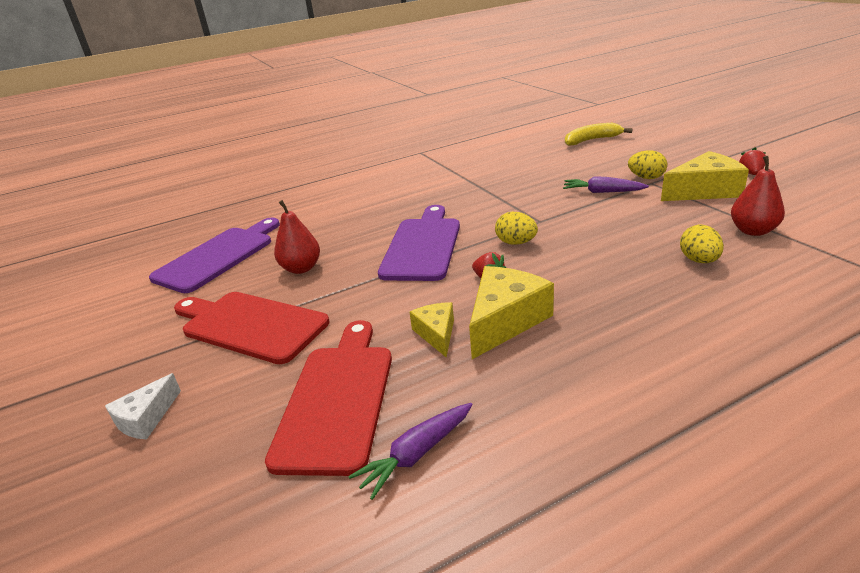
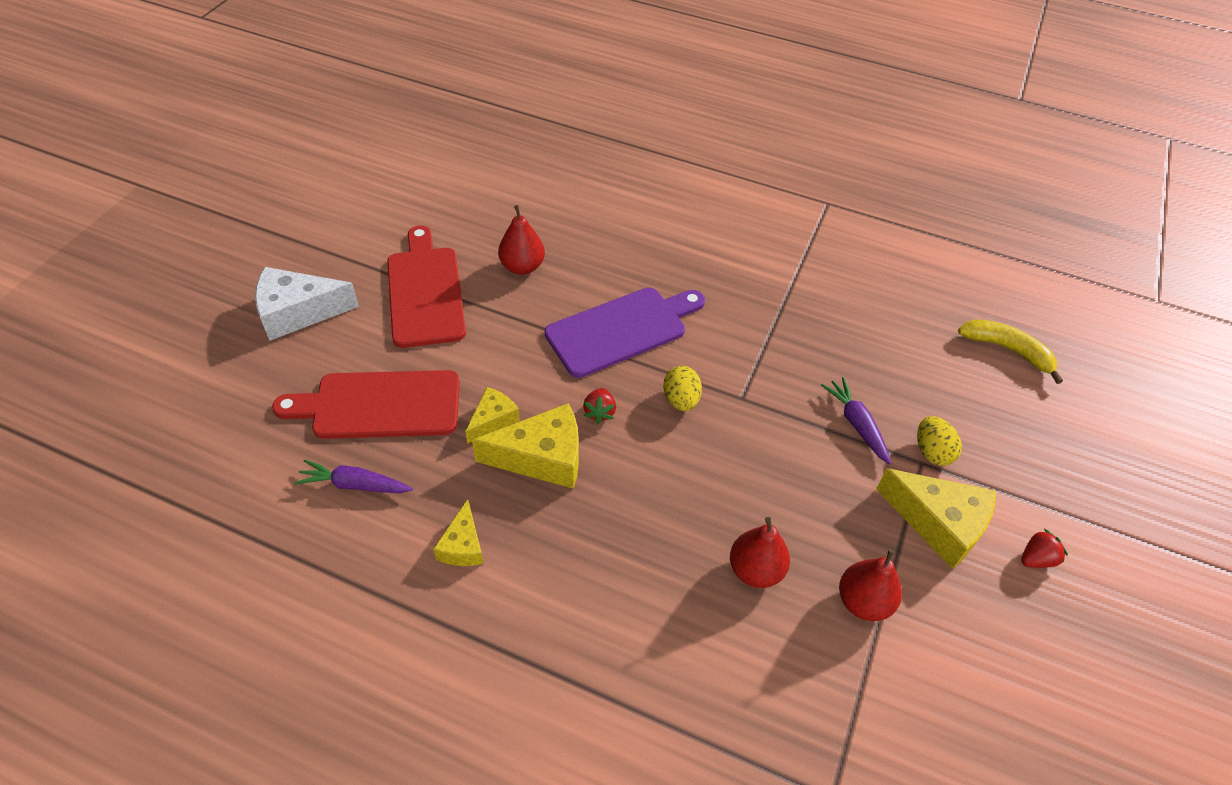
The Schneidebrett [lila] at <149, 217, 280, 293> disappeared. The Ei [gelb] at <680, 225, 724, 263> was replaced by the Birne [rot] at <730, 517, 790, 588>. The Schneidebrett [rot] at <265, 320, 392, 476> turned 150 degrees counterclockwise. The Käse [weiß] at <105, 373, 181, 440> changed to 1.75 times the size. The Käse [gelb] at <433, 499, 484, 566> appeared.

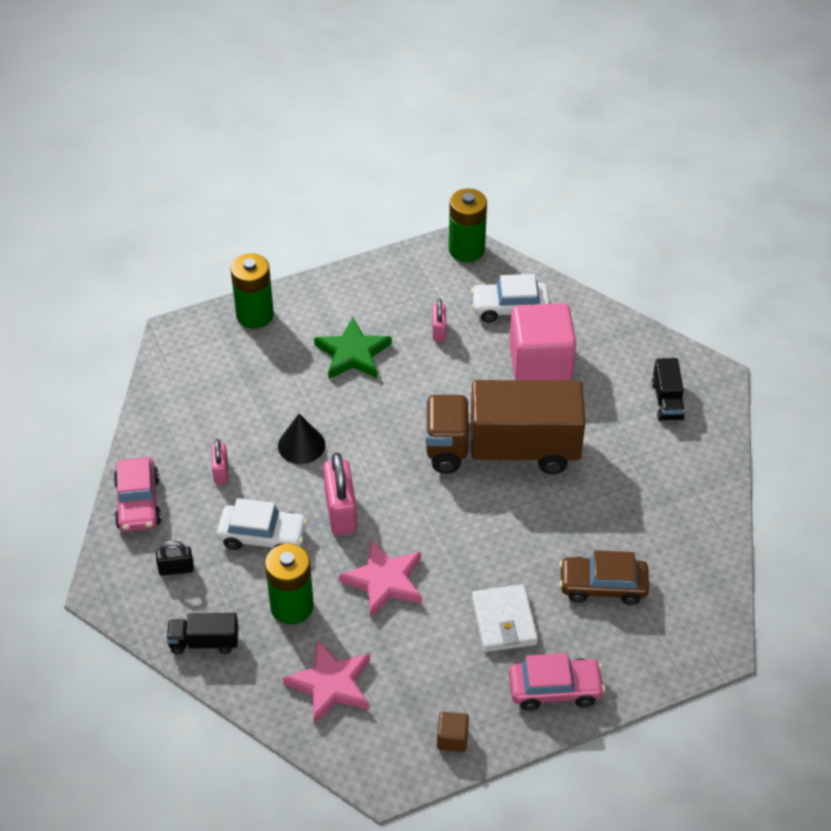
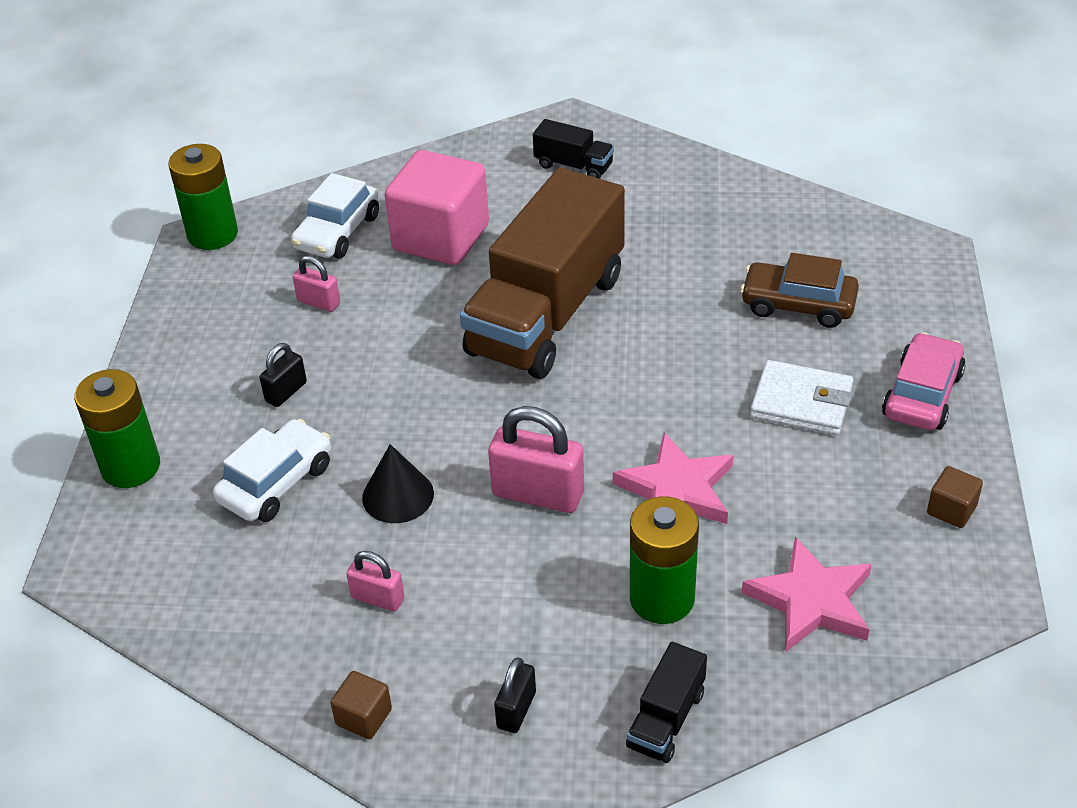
The Stern [grün] at <314, 318, 392, 379> was replaced by the Vorhängeschloss [schwarz] at <259, 343, 307, 407>. The Auto [rosa] at <114, 457, 161, 532> was replaced by the Kubus [braun] at <330, 671, 392, 739>. The Auto [weiß] moved from <217, 498, 307, 550> to <213, 419, 331, 522>. The Auto [braun] at <559, 550, 649, 605> turned 75 degrees clockwise.

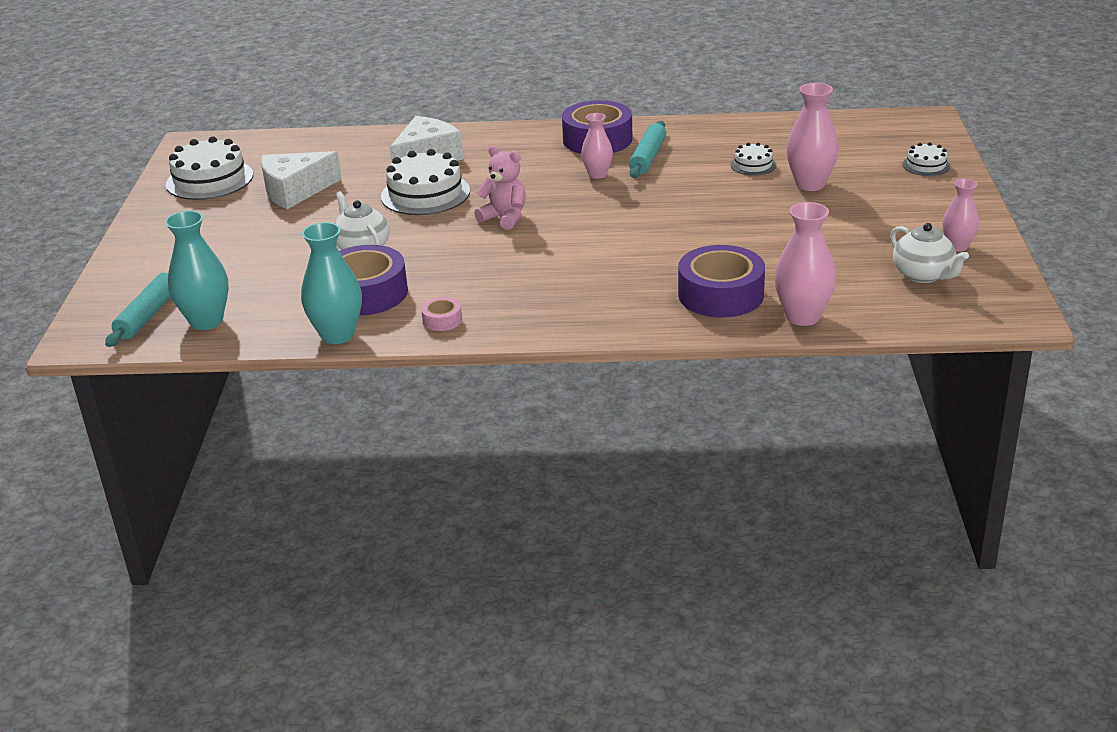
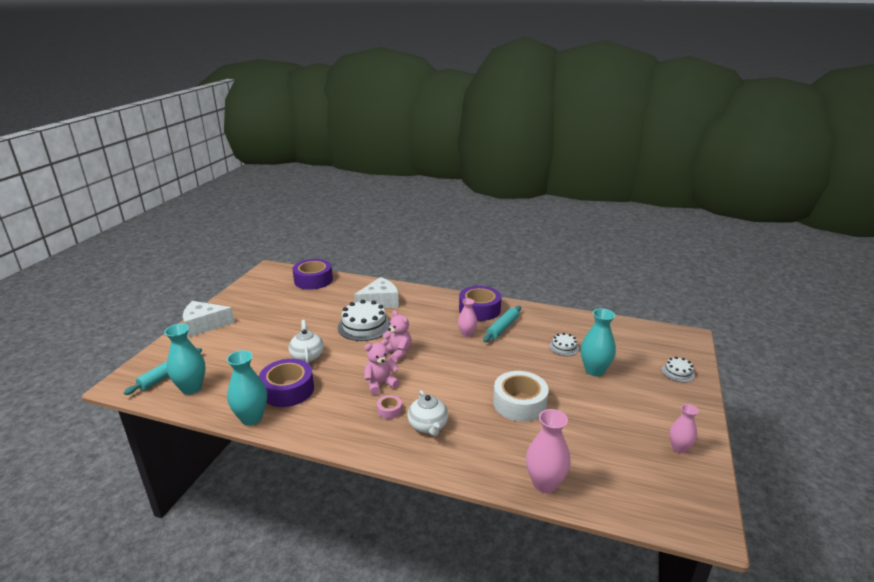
The Vase [rosa] at <786, 83, 839, 191> became the Vase [türkis] at <581, 308, 616, 376>. The Kuchen [weiß] at <166, 136, 253, 200> disappeared. The Käse [weiß] moved from <261, 151, 342, 209> to <183, 301, 235, 338>. The Teekanne [weiß] moved from <890, 223, 969, 283> to <407, 390, 448, 436>. The Klebeband [lila] moved from <678, 245, 765, 318> to <292, 259, 333, 290>. The Klebeband [rosa] moved from <421, 297, 462, 331> to <377, 395, 402, 419>. The Teddybär [rosa] at <364, 339, 400, 395> appeared. The Klebeband [weiß] at <493, 371, 549, 422> appeared.

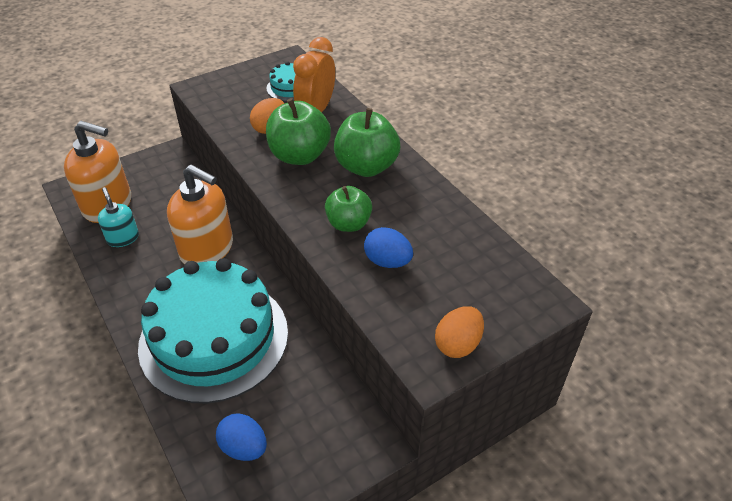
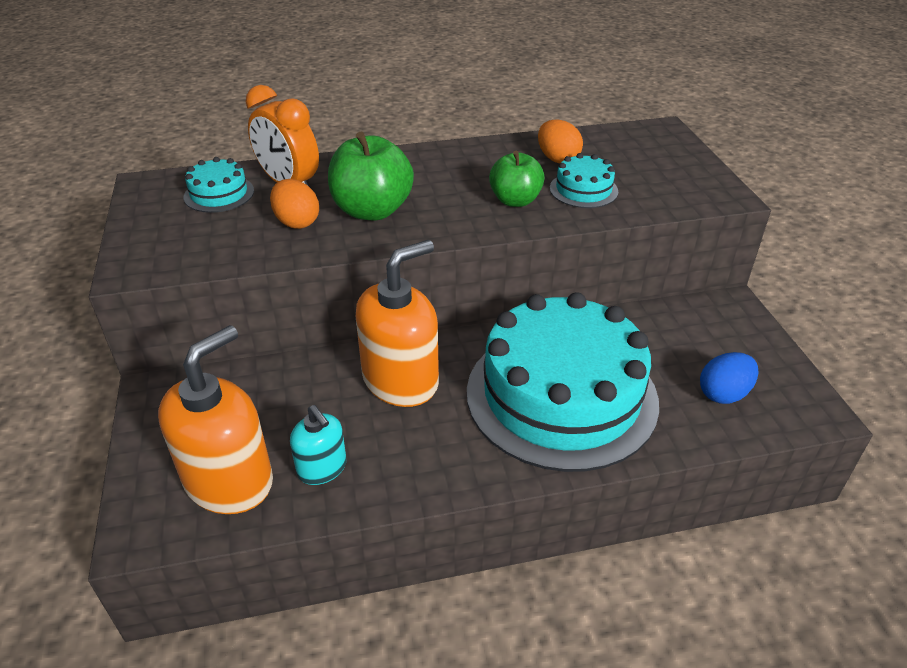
The Apfel [grün] at <334, 108, 400, 177> disappeared. The Seifenspender [türkis] at <98, 187, 139, 247> turned 120 degrees counterclockwise. The Ei [blau] at <364, 227, 413, 268> was replaced by the Kuchen [türkis] at <550, 153, 618, 208>. The Ei [orange] moved from <435, 306, 484, 358> to <538, 119, 583, 163>.

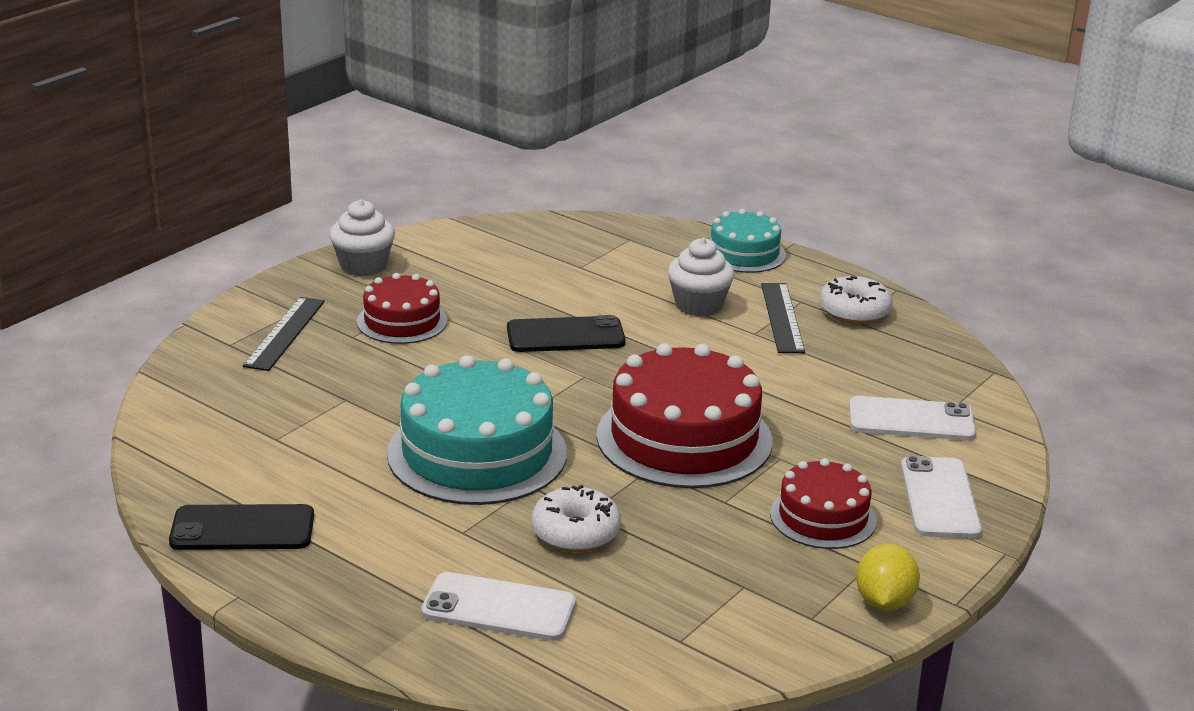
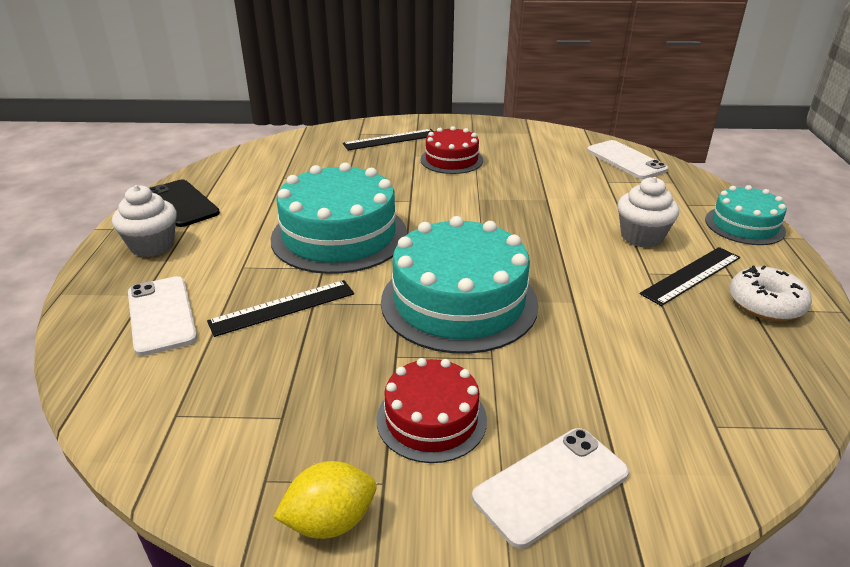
The Muffin [weiß] moved from <329, 200, 395, 276> to <112, 185, 177, 257>. The Handy [schwarz] at <507, 315, 626, 352> disappeared. The Kuchen [rot] at <596, 344, 773, 488> became the Kuchen [türkis] at <381, 216, 539, 354>. The Handy [weiß] moved from <849, 396, 976, 441> to <587, 140, 668, 179>. The Donut [weiß] at <531, 485, 621, 552> was replaced by the Lineal [schwarz] at <207, 280, 354, 337>.

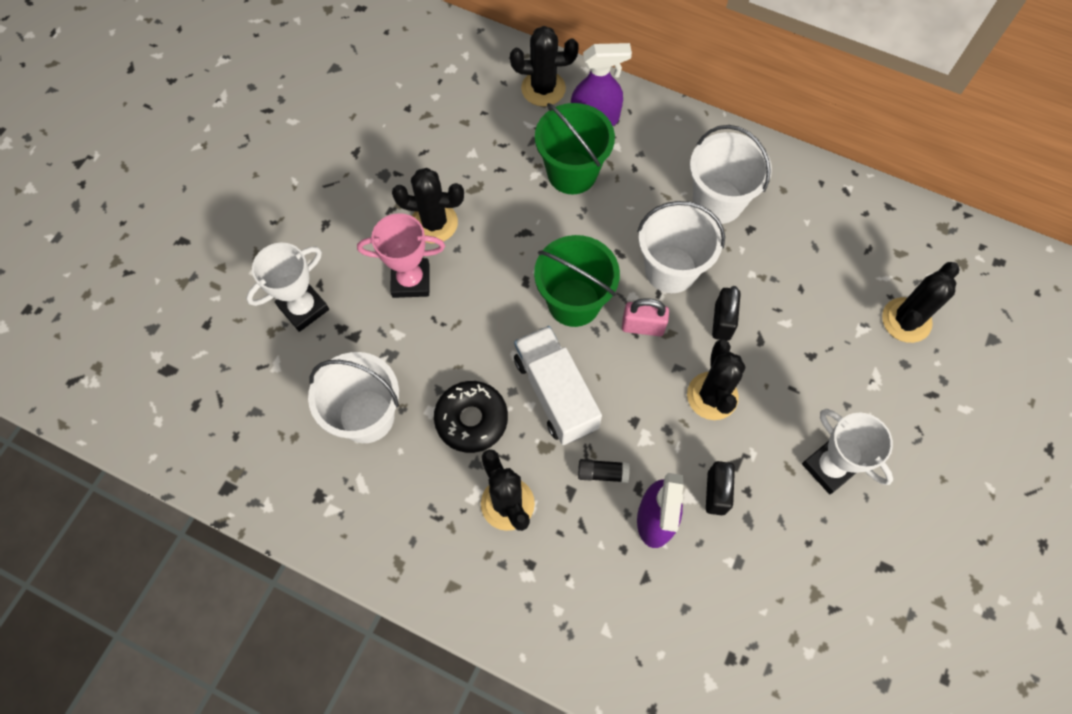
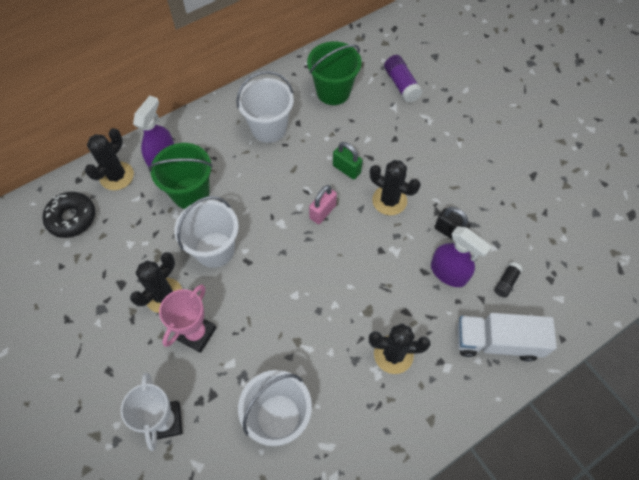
The Eimer [weiß] moved from <637, 201, 725, 293> to <174, 196, 239, 268>. The Eimer [grün] moved from <534, 235, 620, 327> to <307, 42, 362, 105>. The Kaktus [schwarz] at <882, 262, 960, 343> was replaced by the Klebestift [lila] at <384, 55, 422, 103>. The Vorhängeschloss [schwarz] at <712, 286, 741, 341> became the Vorhängeschloss [grün] at <333, 142, 363, 180>. The Lastwagen [weiß] moved from <514, 326, 602, 445> to <457, 313, 557, 362>. The Donut [schwarz] moved from <434, 381, 508, 453> to <43, 192, 95, 238>. The Pokal [weiß] at <802, 409, 893, 494> disappeared. The Klebestift [schwarz] moved from <578, 459, 630, 483> to <494, 262, 523, 298>.

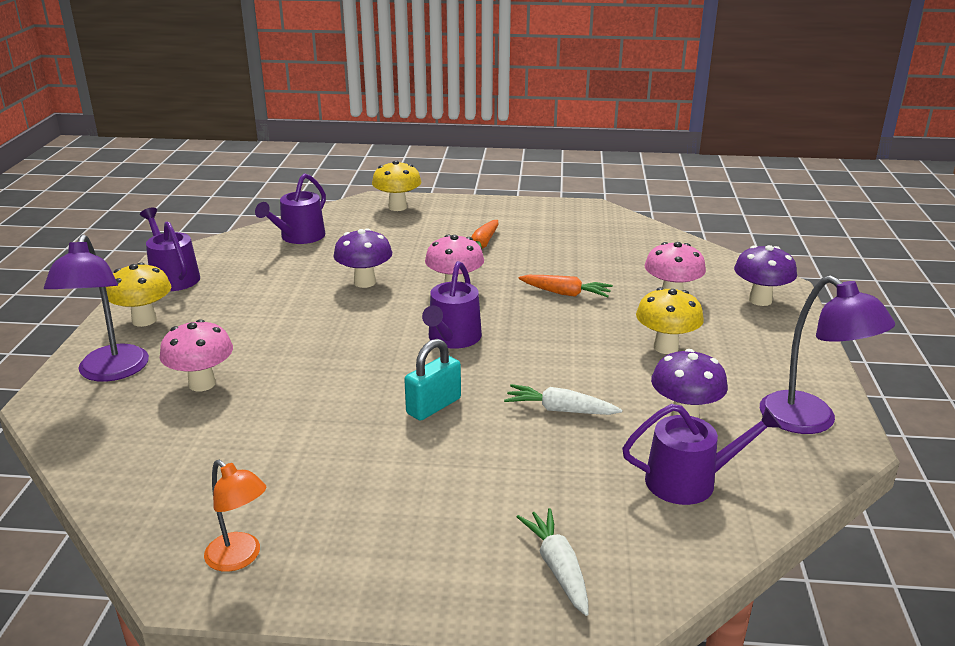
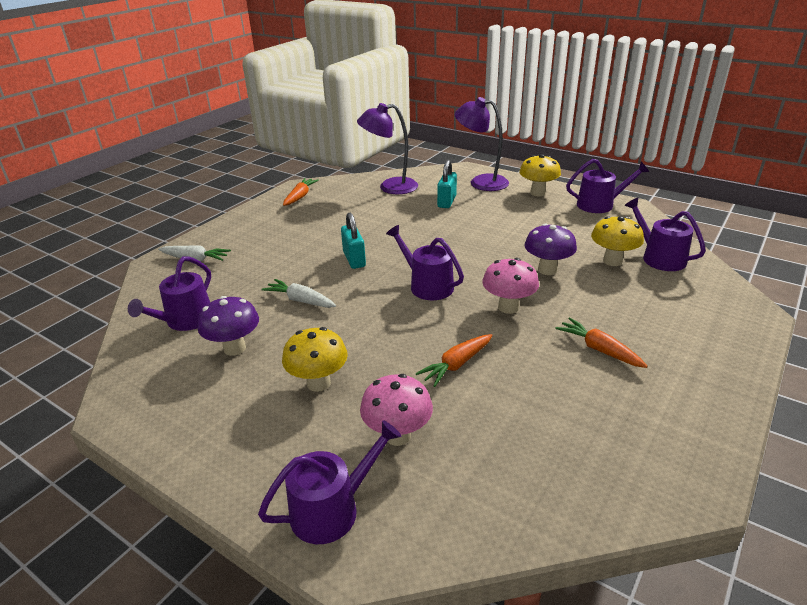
The Pilz [gelb] moved from <372, 160, 421, 211> to <591, 216, 644, 266>. The Pilz [lila] at <734, 245, 797, 306> was replaced by the Gießkanne [lila] at <258, 420, 401, 544>. The Lampe [lila] moved from <760, 276, 895, 434> to <357, 103, 418, 194>. The Pilz [rosa] at <160, 319, 233, 391> was replaced by the Vorhängeschloss [türkis] at <437, 160, 457, 208>. The Karotte [weiß] at <504, 384, 622, 415> turned 105 degrees counterclockwise. The Lampe [orange] at <204, 460, 266, 572> was replaced by the Karotte [orange] at <283, 178, 319, 206>.

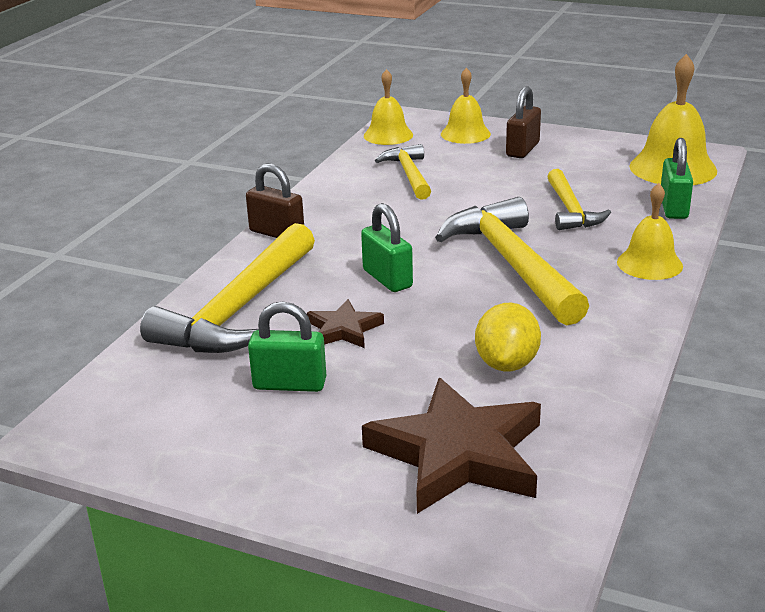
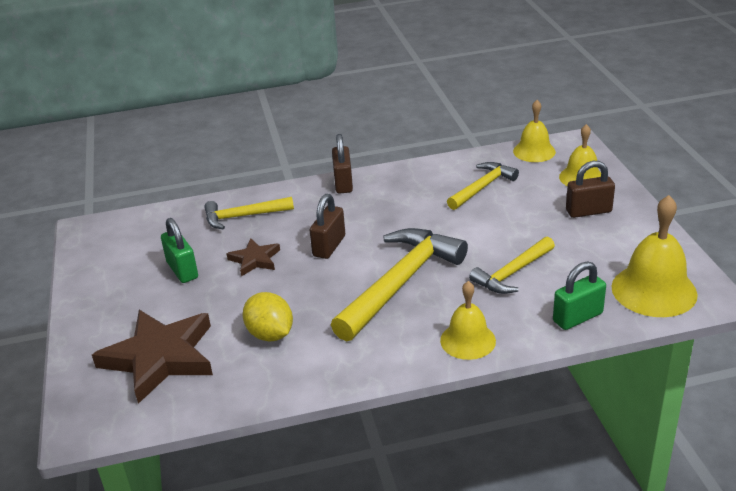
The Vorhängeschloss [grün] at <361, 203, 413, 292> became the Vorhängeschloss [braun] at <310, 194, 345, 259>. The Hammer [gelb] at <140, 223, 315, 353> changed to 0.57 times the size. The Zitrone [gelb] at <475, 303, 541, 372> turned 75 degrees clockwise.

